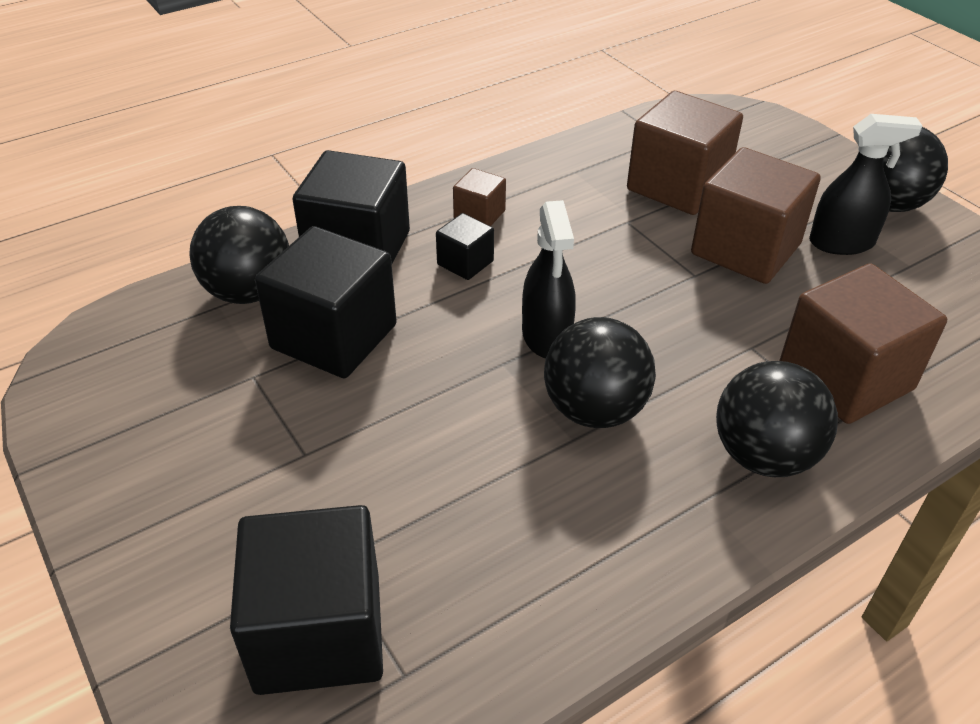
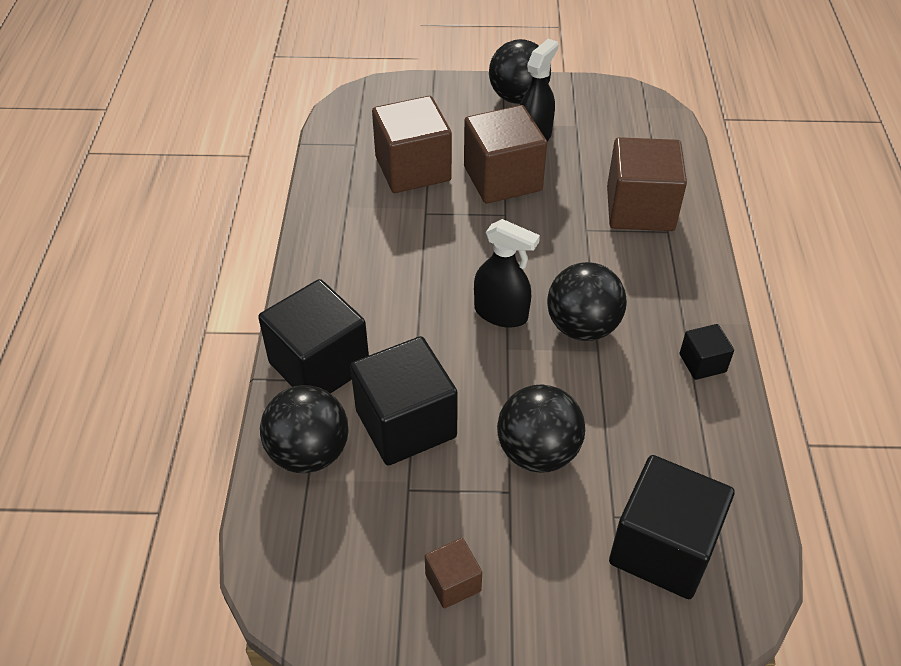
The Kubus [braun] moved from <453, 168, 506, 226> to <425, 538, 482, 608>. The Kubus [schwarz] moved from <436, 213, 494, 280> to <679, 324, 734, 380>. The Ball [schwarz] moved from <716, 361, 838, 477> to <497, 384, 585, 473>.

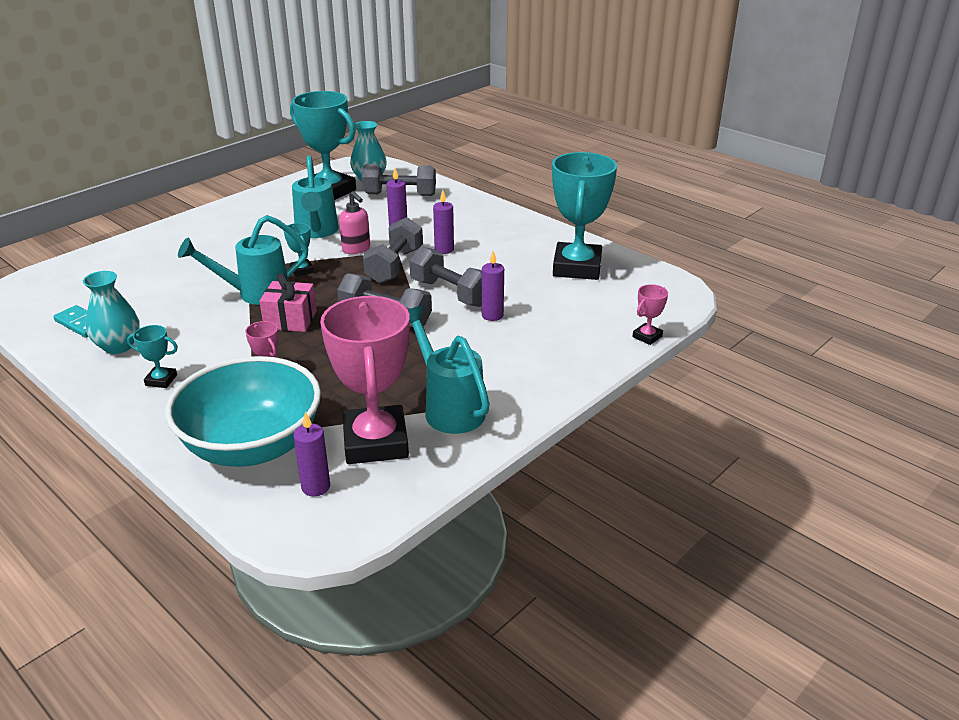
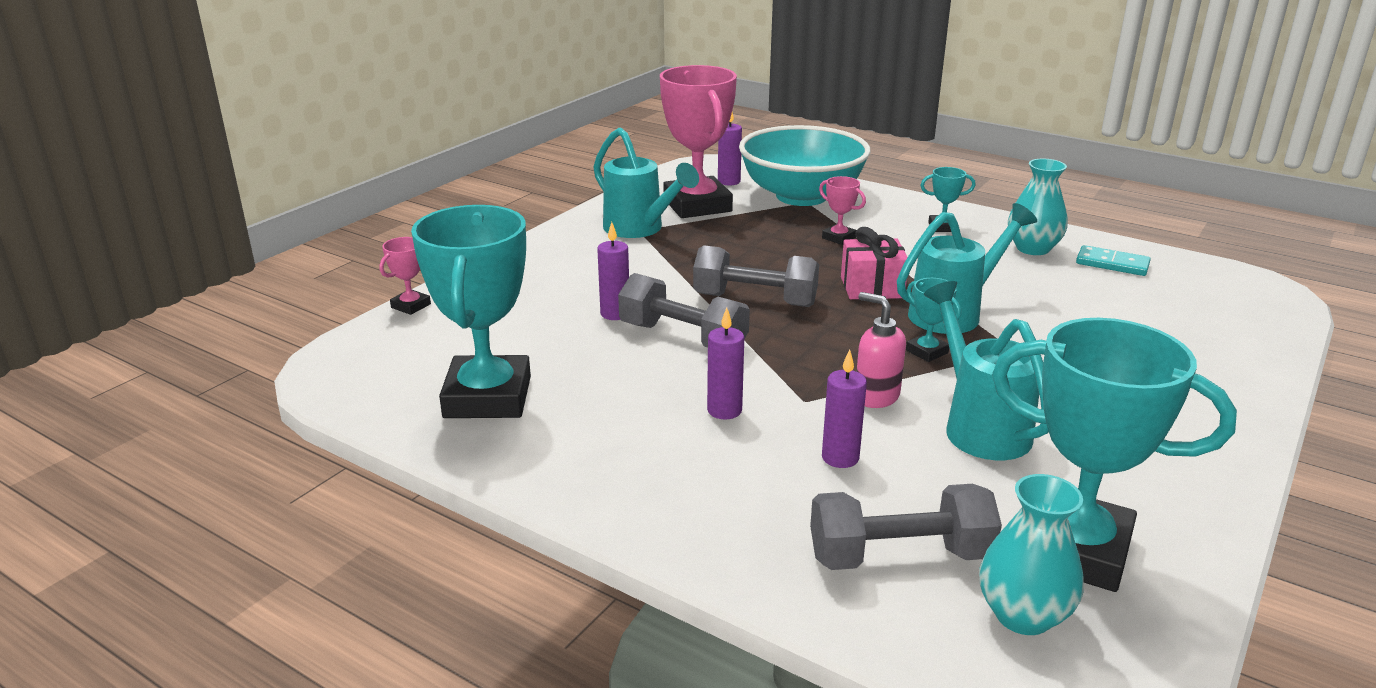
The Hantel [grau] at <363, 217, 423, 284> disappeared.

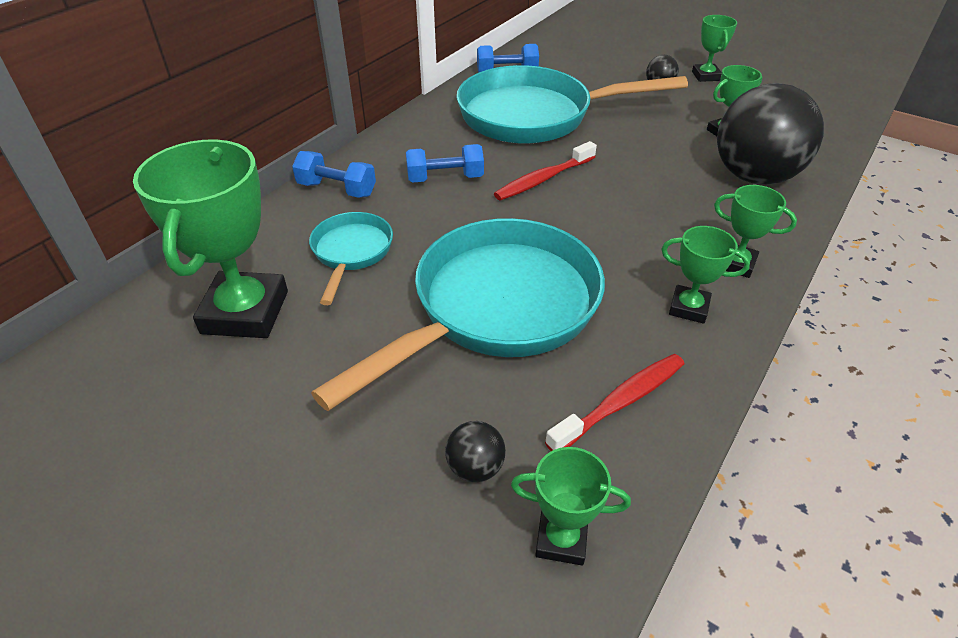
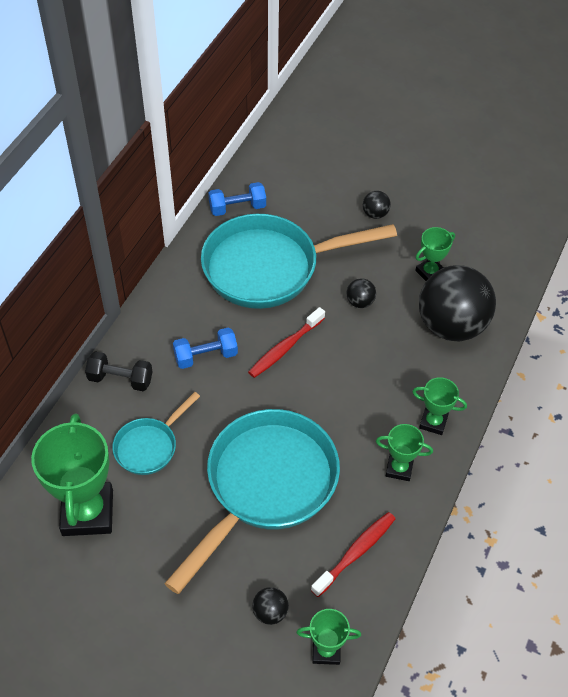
The Pokal [grün] at <692, 15, 737, 82> disappeared. The Hantel [blau] at <292, 151, 376, 198> became the Hantel [schwarz] at <85, 351, 153, 391>. The Pfanne [türkis] at <309, 212, 393, 305> turned 135 degrees counterclockwise. The Ball [schwarz] at <346, 278, 376, 308> appeared.

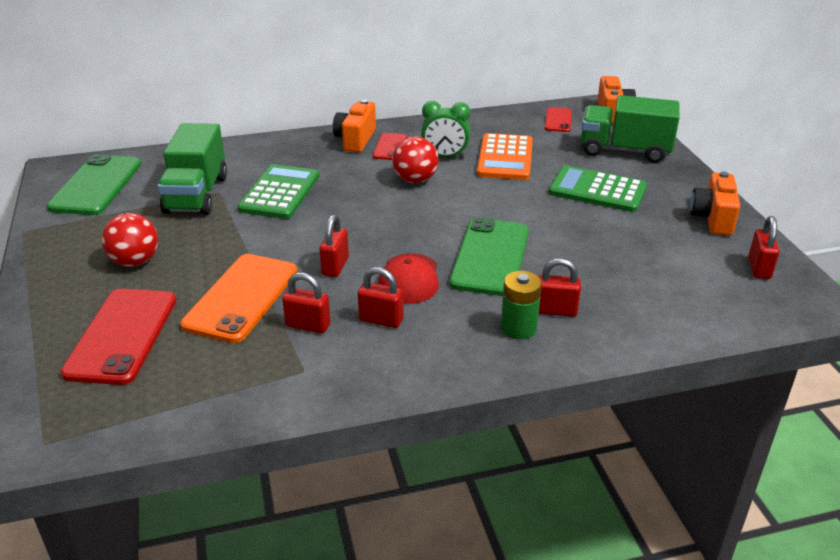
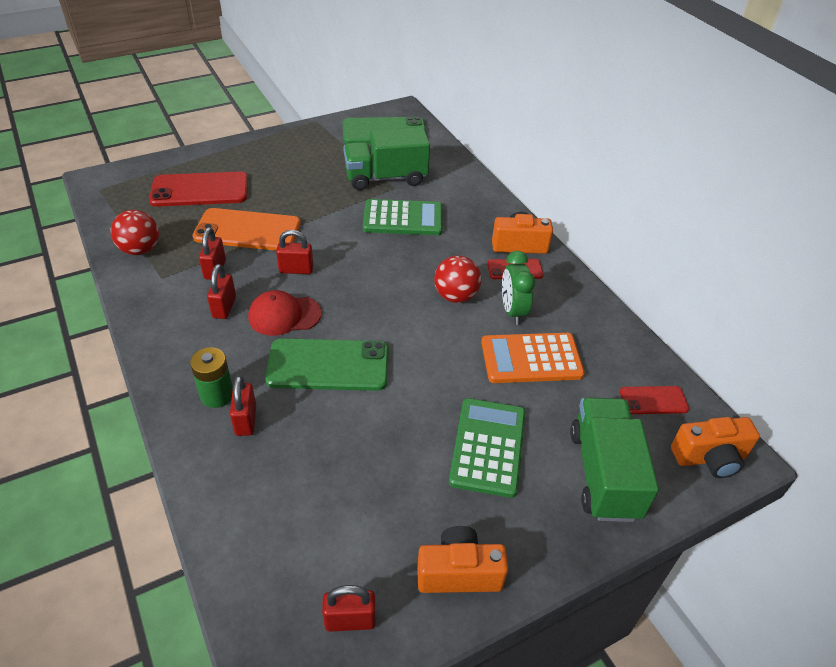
The Ball [rot] moved from <102, 213, 158, 267> to <111, 210, 159, 255>.

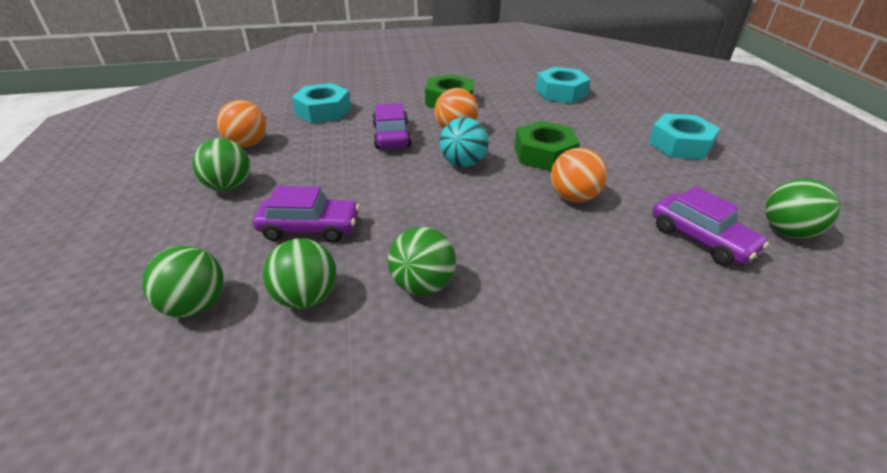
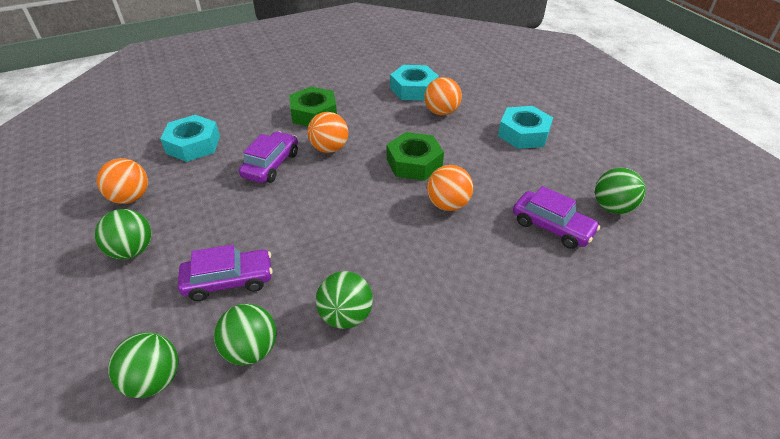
The Auto [lila] at <372, 103, 412, 149> turned 45 degrees clockwise. The Ball [türkis] at <440, 117, 489, 167> disappeared. The Ball [orange] at <425, 77, 462, 115> appeared.

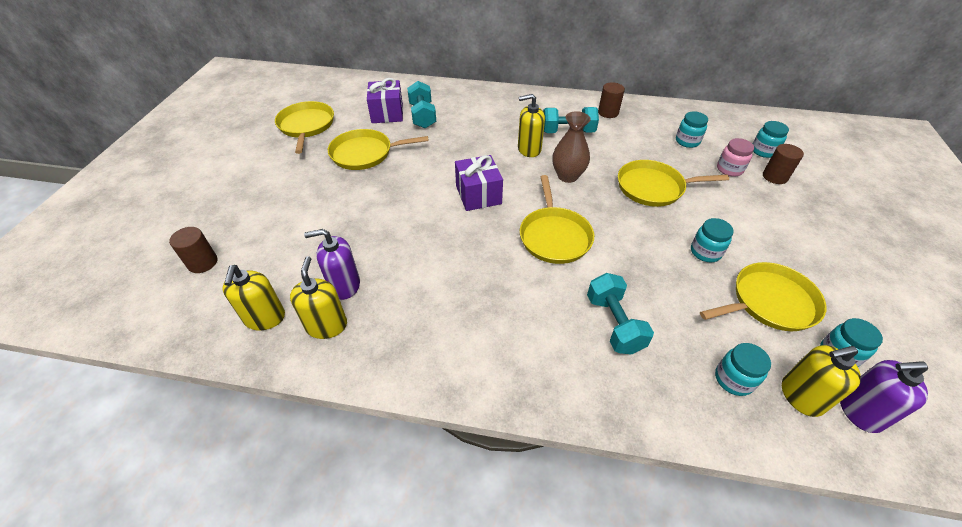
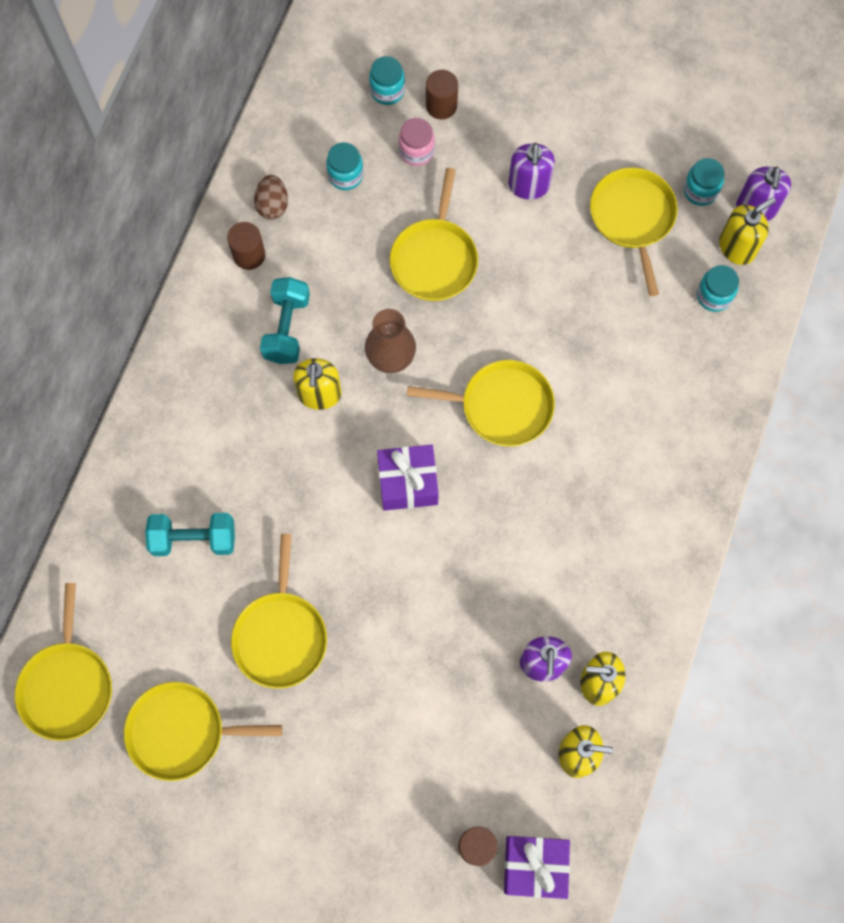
The Geschenk [lila] moved from <367, 78, 403, 123> to <504, 836, 570, 899>. The Einmachglas [türkis] at <691, 218, 734, 262> disappeared. The Hantel [türkis] at <587, 273, 654, 355> disappeared. The Seifenspender [gelb] at <782, 345, 861, 417> turned 120 degrees counterclockwise. The Seifenspender [lila] at <508, 143, 555, 199> appeared. The Ei [braun] at <254, 175, 288, 220> appeared. The Pfanne [gelb] at <15, 583, 112, 741> appeared.

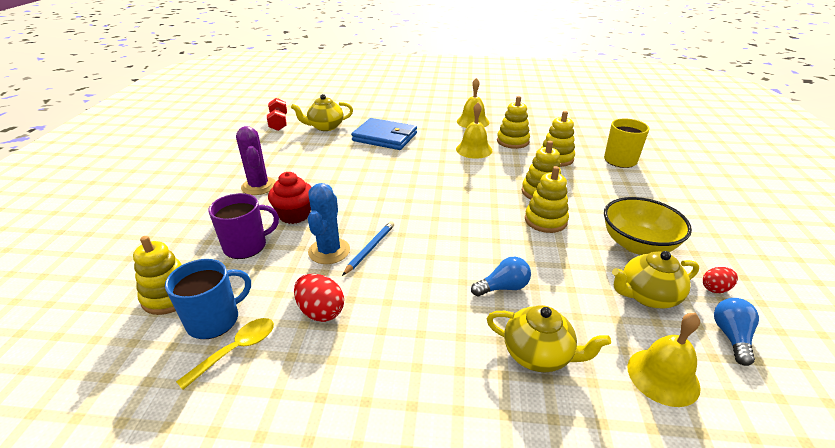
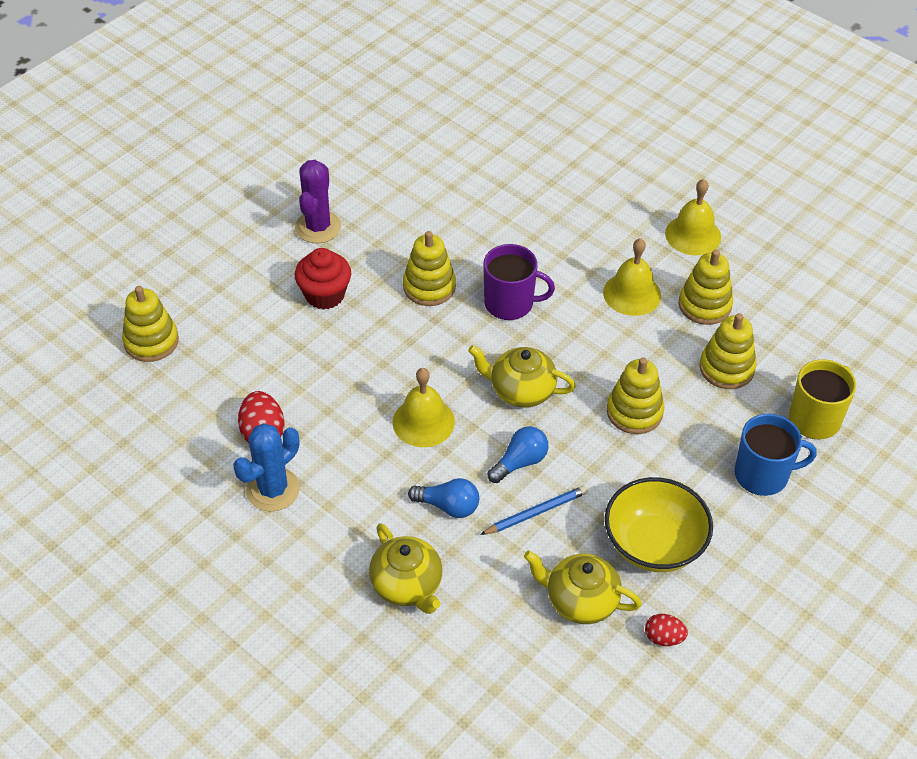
The Teekanne [gelb] moved from <291, 94, 353, 131> to <468, 345, 576, 408>. The Hantel [rot] at <267, 98, 287, 131> disappeared. The Geldbörse [blau] at <351, 118, 417, 150> disappeared. The Stapelspielzeug [gelb] moved from <525, 166, 569, 233> to <403, 231, 456, 306>. The Kaktus [blau] moved from <308, 183, 350, 264> to <233, 423, 300, 512>. The Tasse [lila] moved from <209, 193, 279, 259> to <483, 244, 555, 320>. The Bleistift [blau] moved from <342, 221, 394, 276> to <480, 486, 588, 535>. The Tasse [blau] moved from <165, 259, 251, 339> to <734, 414, 817, 496>. The Glühbirne [blau] moved from <714, 298, 759, 366> to <488, 426, 549, 483>. The Glocke [gelb] moved from <627, 313, 701, 407> to <392, 368, 455, 447>. The Löffel [gelb] at <176, 318, 274, 390> disappeared.

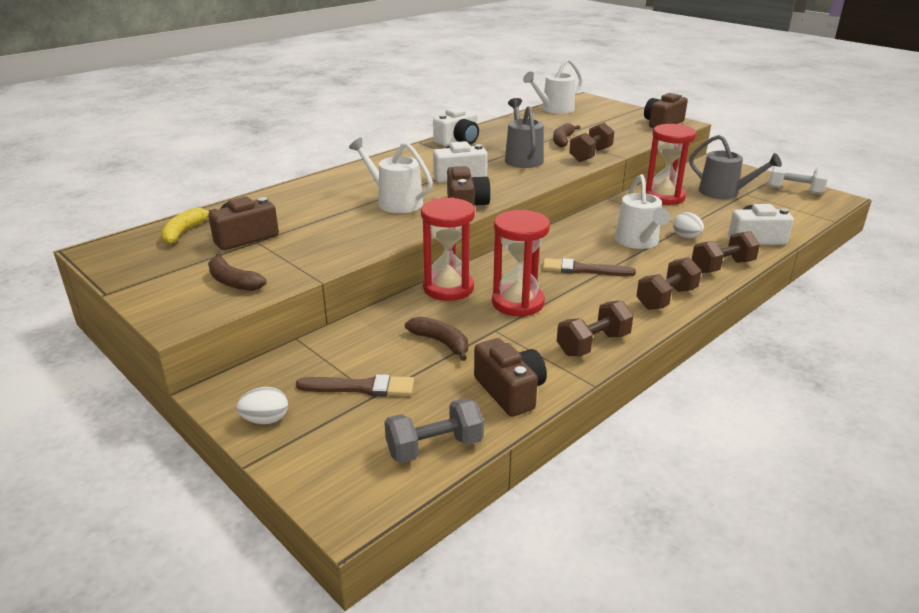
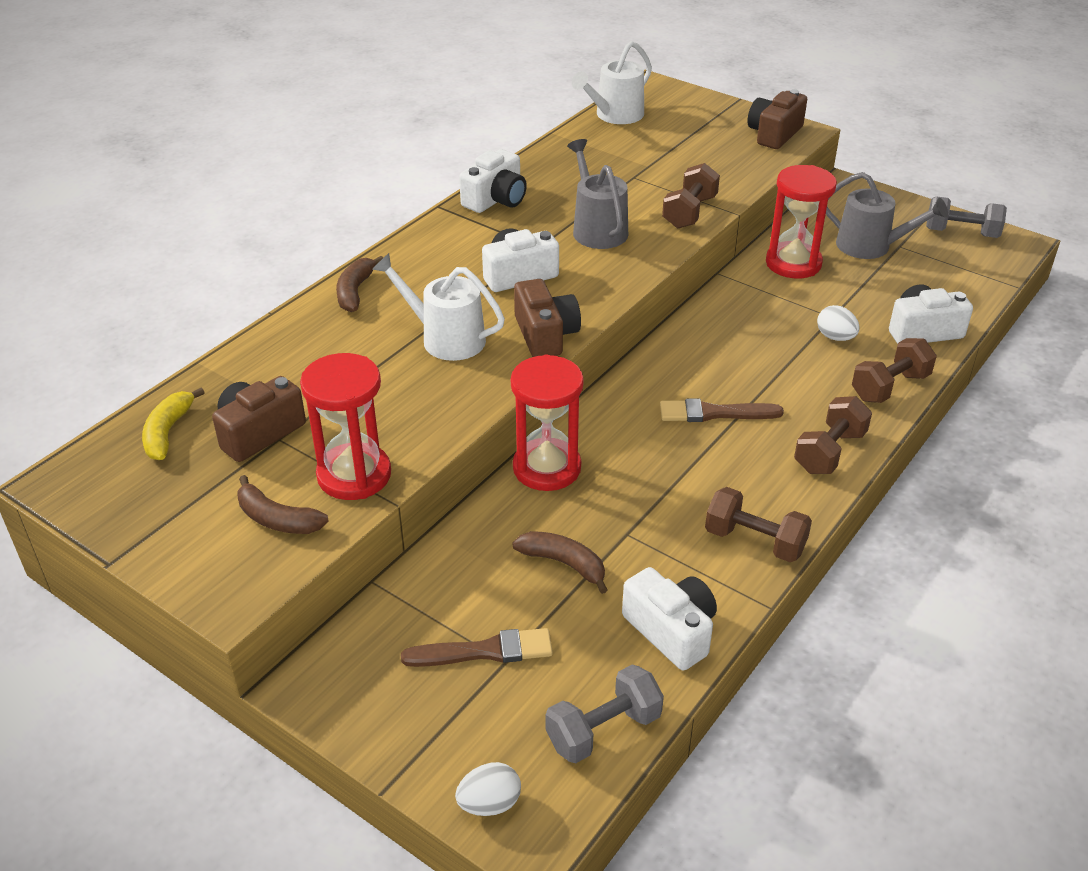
The Banane [braun] moved from <553, 123, 581, 147> to <336, 256, 383, 312>. The Hantel [weiß] at <768, 162, 829, 195> became the Hantel [grau] at <926, 197, 1007, 238>. The Gießkanne [weiß] at <615, 174, 670, 249> disappeared. The Sanduhr [rot] moved from <492, 210, 550, 316> to <300, 353, 391, 500>. The Hantel [braun] at <557, 300, 633, 356> turned 75 degrees clockwise. The Kamera [braun] at <474, 338, 547, 417> became the Kamera [weiß] at <622, 567, 717, 671>. The Ei [weiß] moved from <236, 387, 288, 424> to <455, 762, 521, 816>.

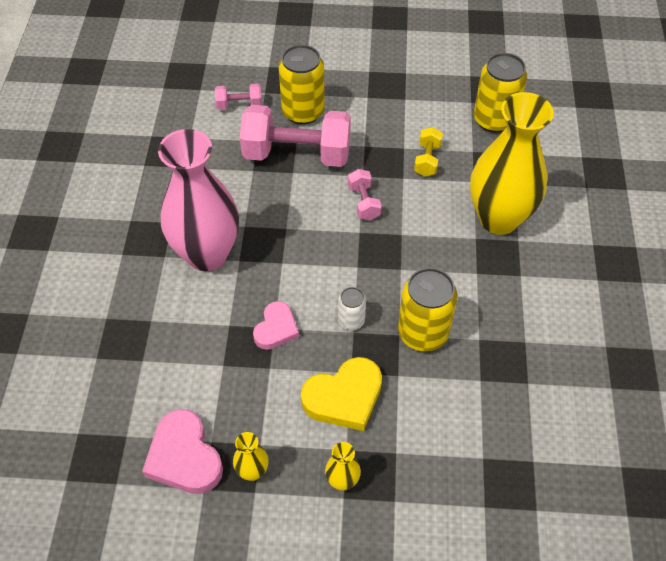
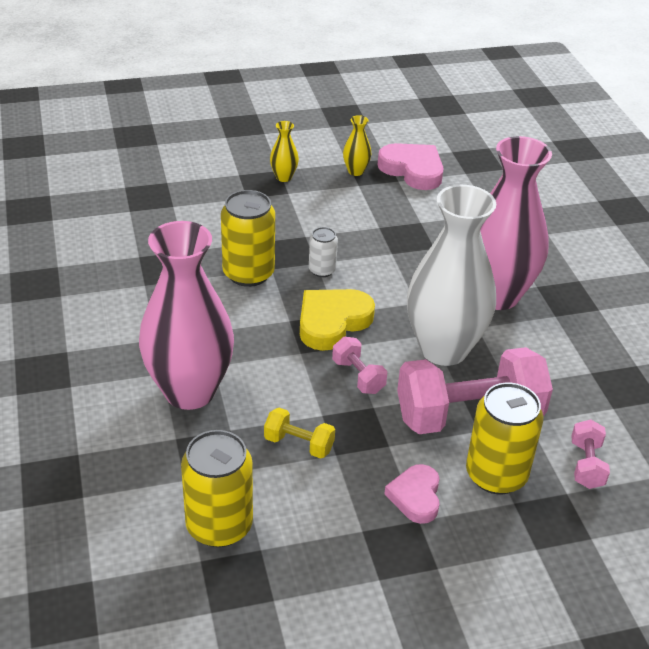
The Hantel [rosa] at <215, 84, 262, 110> turned 60 degrees counterclockwise. The Vase [gelb] at <470, 92, 554, 235> became the Vase [rosa] at <139, 221, 234, 410>. The Hantel [gelb] at <414, 127, 443, 177> turned 60 degrees counterclockwise. The Herz [rosa] moved from <253, 301, 299, 350> to <384, 464, 440, 524>. The Herz [gelb] moved from <301, 357, 382, 431> to <300, 289, 375, 351>. The Vase [weiß] at <407, 185, 496, 366> appeared.

